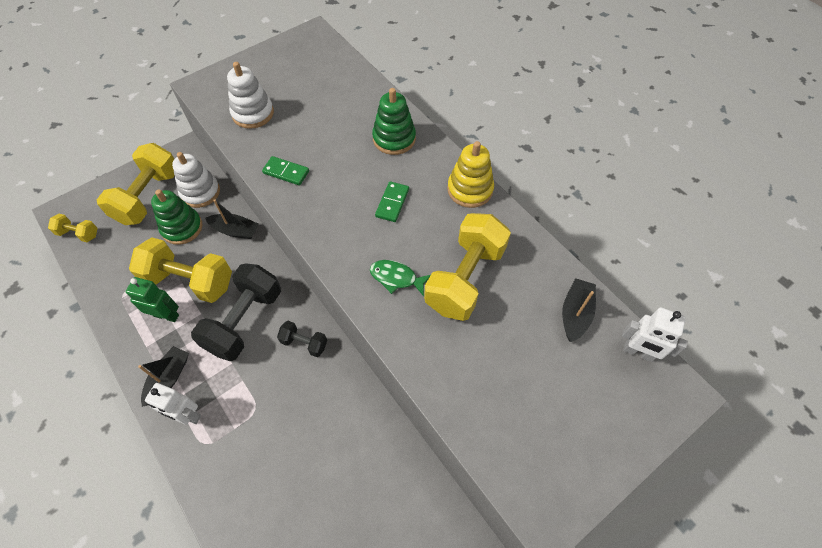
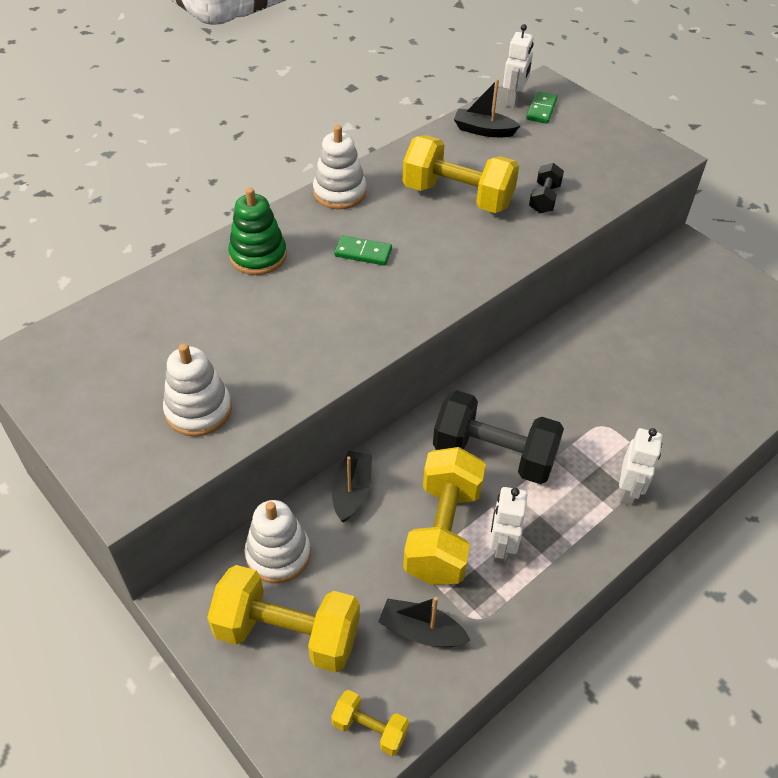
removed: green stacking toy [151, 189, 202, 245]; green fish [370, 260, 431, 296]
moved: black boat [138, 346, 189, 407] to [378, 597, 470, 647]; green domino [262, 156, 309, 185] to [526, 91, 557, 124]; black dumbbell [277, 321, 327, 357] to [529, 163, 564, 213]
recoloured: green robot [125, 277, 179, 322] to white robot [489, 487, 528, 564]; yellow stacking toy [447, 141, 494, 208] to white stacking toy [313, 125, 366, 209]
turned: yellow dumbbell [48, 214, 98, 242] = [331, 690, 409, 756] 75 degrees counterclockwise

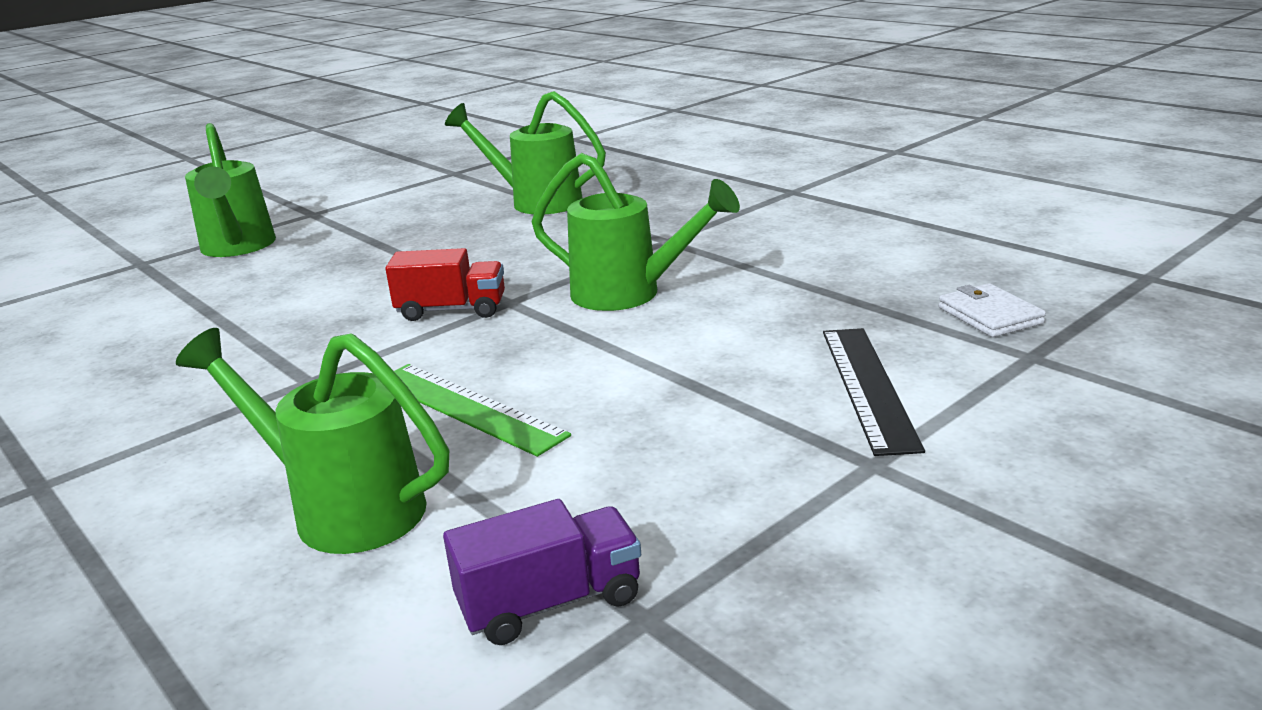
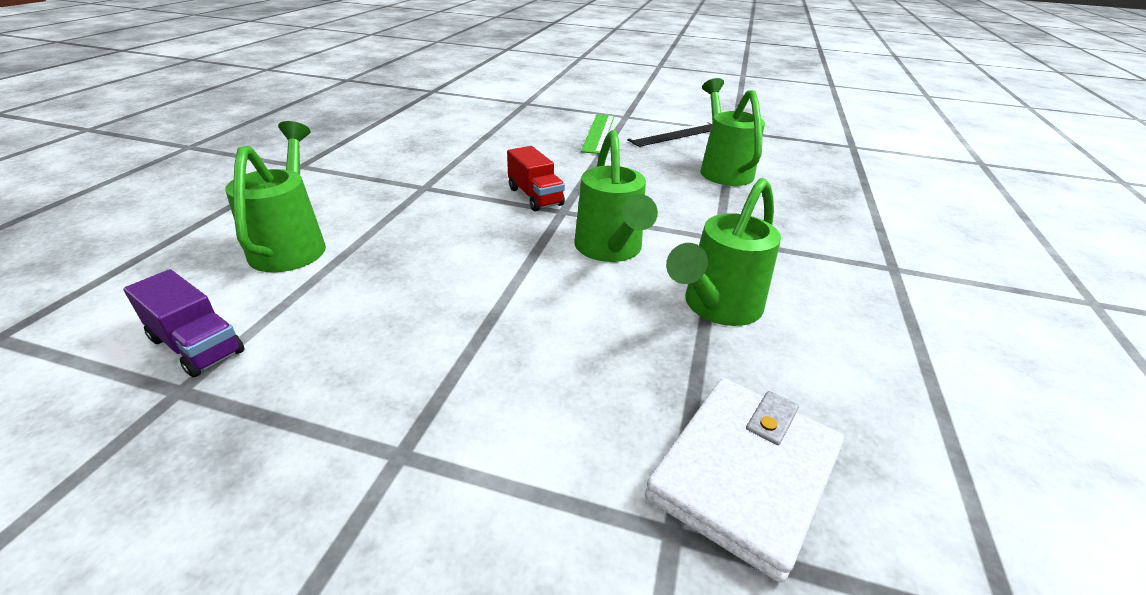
moved: green watering can [185, 123, 276, 257] to [666, 178, 781, 326]; green ruler [394, 364, 571, 457] to [581, 114, 614, 154]; black ruler [823, 328, 925, 456] to [627, 123, 712, 147]
resized: white wallet [939, 283, 1046, 337] = [645, 378, 844, 583] x1.84

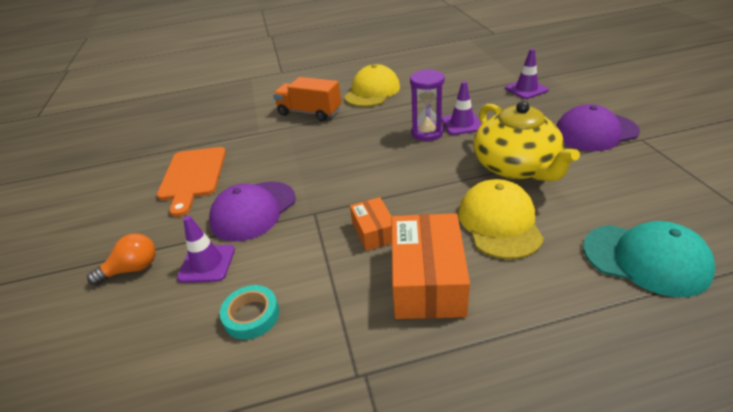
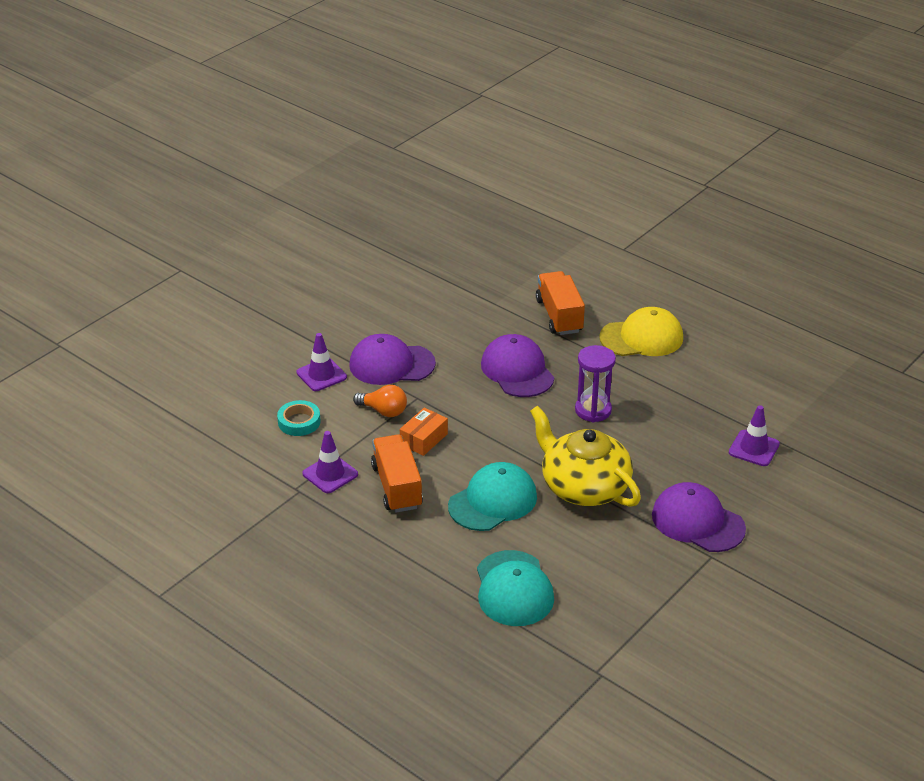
removed: orange cutting board [157, 147, 226, 217]
added: purple cap [481, 334, 554, 397]
moved: orange light bulb [87, 233, 156, 285] to [353, 385, 407, 417]; purple traffic cone [442, 81, 481, 135] to [302, 431, 358, 493]
replaced: orange box [391, 213, 470, 319] to orange truck [371, 434, 423, 513]
recoloured: yellow cap [458, 179, 544, 259] to turquoise cap [448, 462, 537, 531]
turned: yellow teapot [474, 101, 580, 182] = [530, 406, 641, 507] 105 degrees clockwise

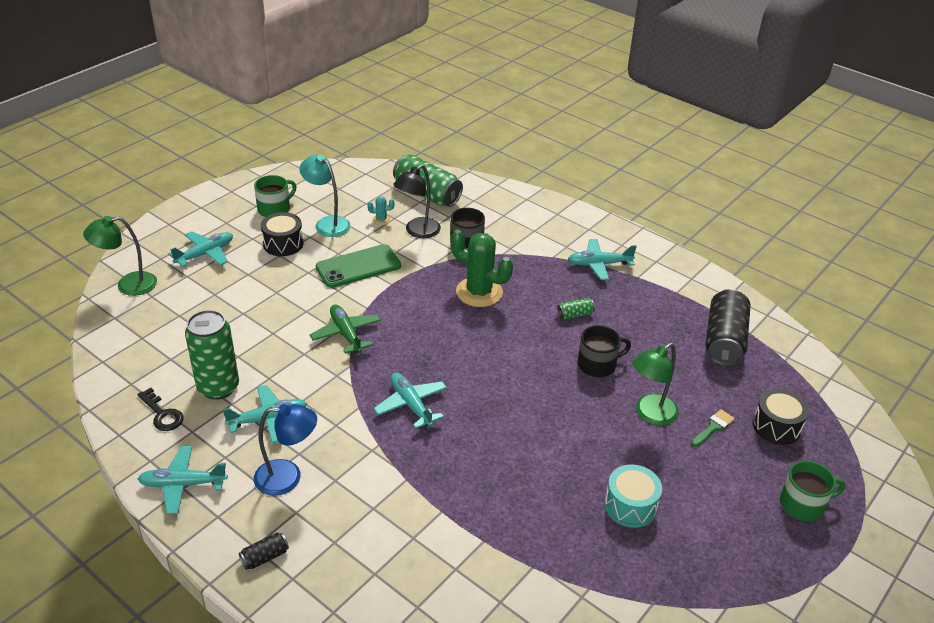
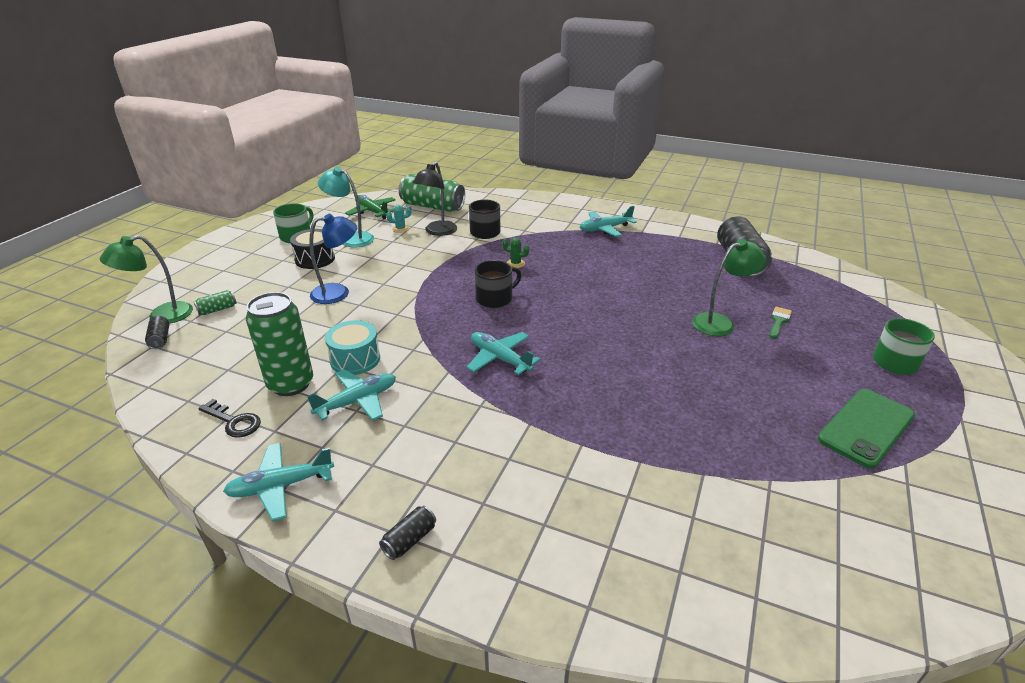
removed: turquoise plane [169, 231, 233, 267]; black drum [752, 388, 809, 445]
added: black can [145, 316, 170, 349]
moved: blue lamp [254, 404, 317, 496] to [309, 214, 357, 304]; green plane [310, 304, 381, 354] to [345, 195, 396, 219]; green phone [316, 244, 401, 288] to [818, 389, 915, 469]; green can [557, 298, 595, 319] to [194, 290, 237, 315]; black mug [578, 325, 631, 377] to [475, 260, 522, 308]; turquoise drum [604, 464, 662, 528] to [325, 320, 380, 375]
turned: green lamp [633, 343, 679, 425] = [692, 239, 766, 336] 150 degrees counterclockwise
resized: green cactus [451, 230, 513, 307] = [502, 238, 530, 268] x0.43

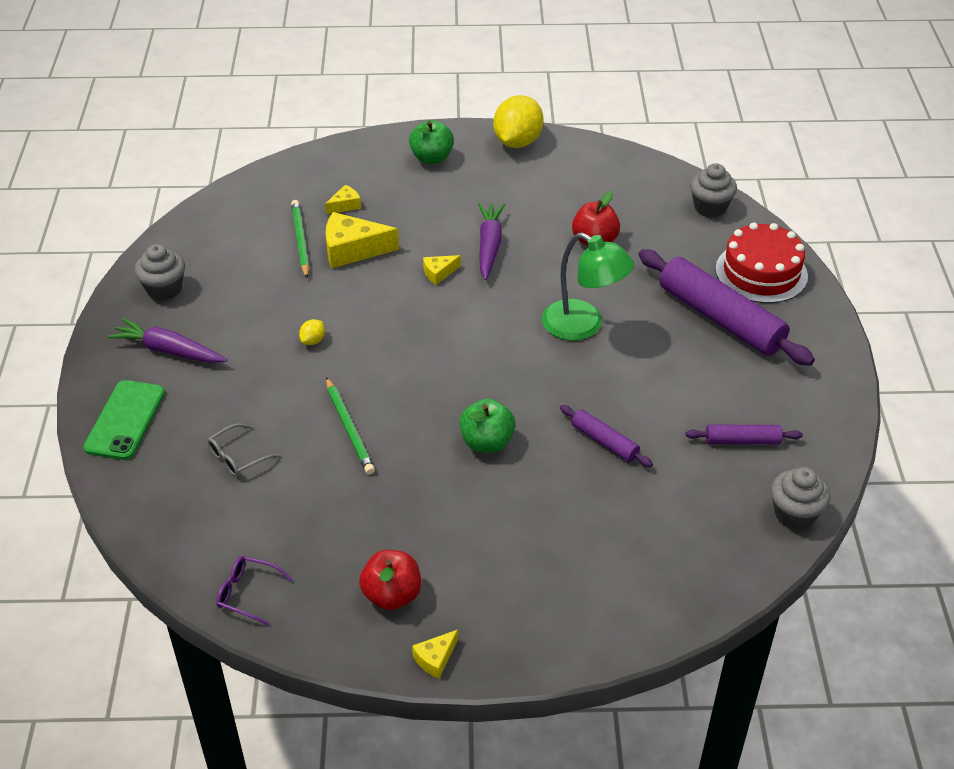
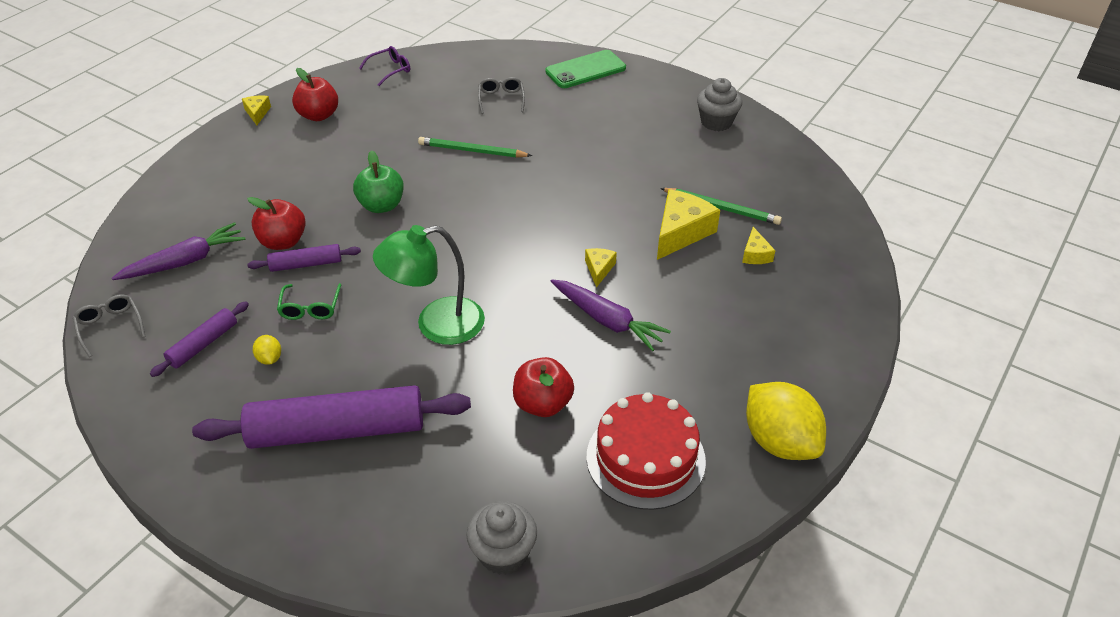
removed: green apple [409, 120, 454, 164]
added: red apple [247, 197, 306, 250]; green glasses [277, 283, 341, 320]
moved: purple carrot [108, 318, 227, 363] to [112, 222, 245, 280]; yellow lemon [299, 319, 325, 345] to [253, 335, 281, 365]; red cake [715, 222, 808, 303] to [586, 392, 706, 510]
replaced: grey cupcake [771, 467, 831, 530] to grey glasses [73, 294, 146, 357]
turned: green phone [83, 380, 165, 460] = [545, 50, 626, 88] 75 degrees counterclockwise

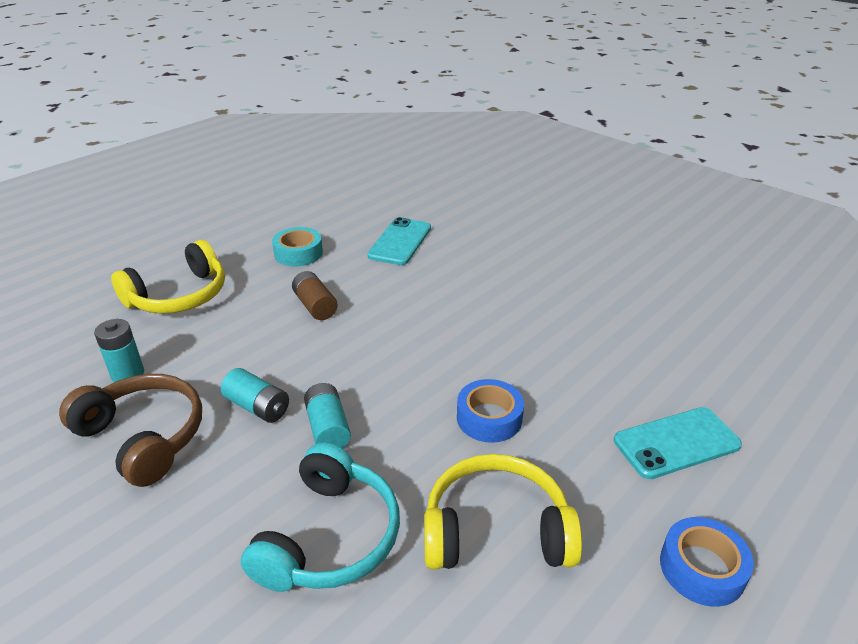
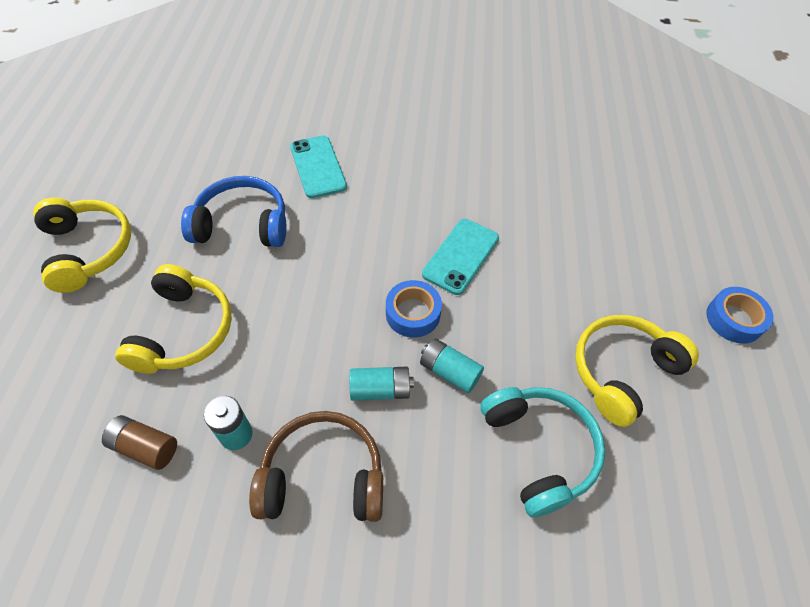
added: yellow headphones [33, 198, 131, 293]
moved: brown battery [292, 271, 338, 320] to [102, 415, 177, 470]; blue tape [457, 379, 524, 443] to [386, 280, 442, 338]; turquoise phone [614, 407, 742, 479] to [422, 219, 499, 295]
replaced: turquoise tape [272, 227, 323, 267] to blue headphones [181, 176, 287, 247]

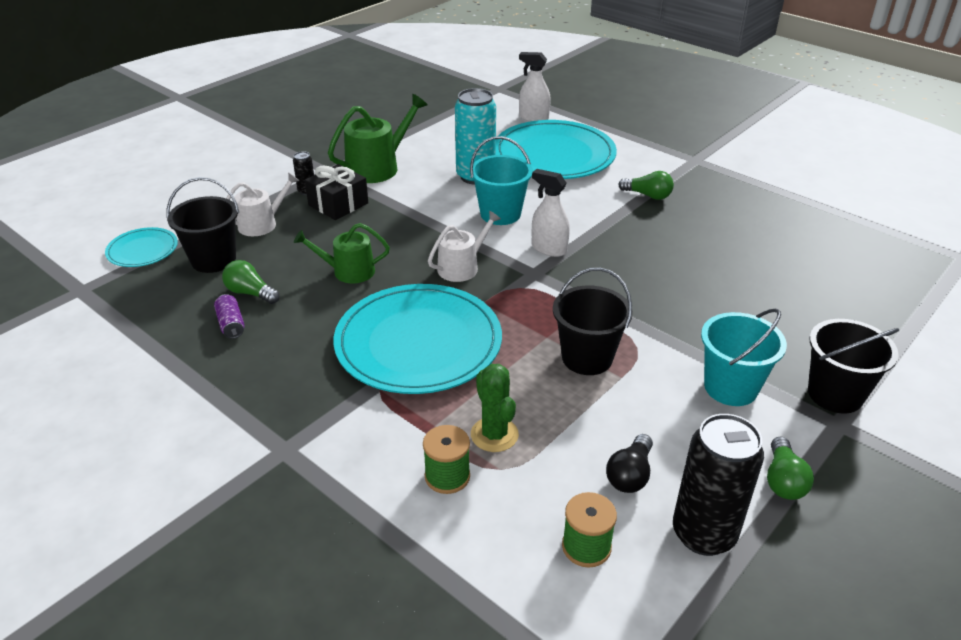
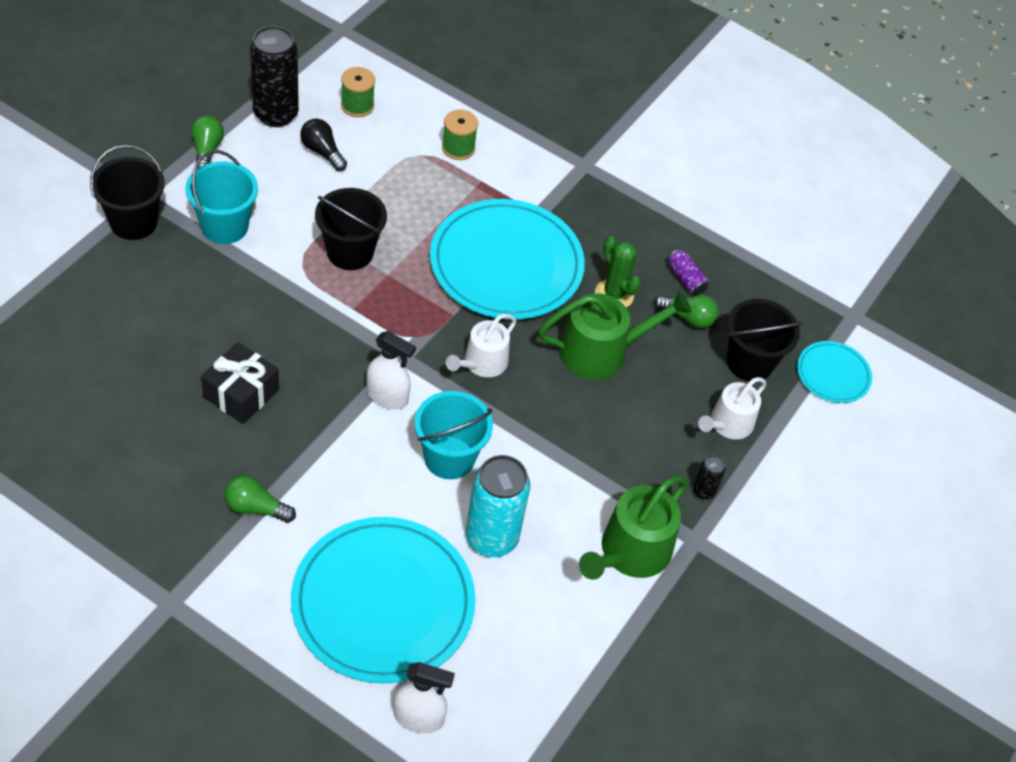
moved: black gift [305, 164, 368, 220] to [201, 342, 279, 424]; green cactus [471, 364, 519, 452] to [595, 236, 641, 307]
turned: black light bulb [606, 434, 653, 493] = [300, 119, 347, 171] 60 degrees counterclockwise
resized: green watering can [294, 223, 390, 283] = [539, 291, 691, 380] x1.52

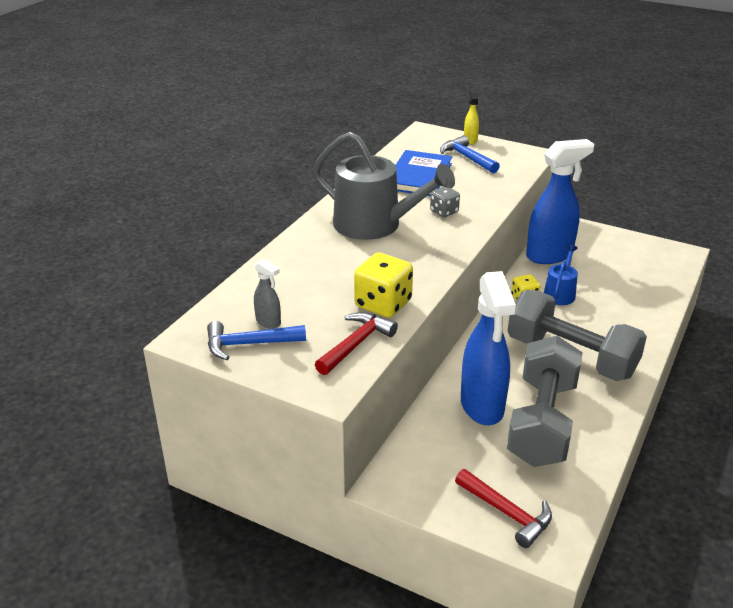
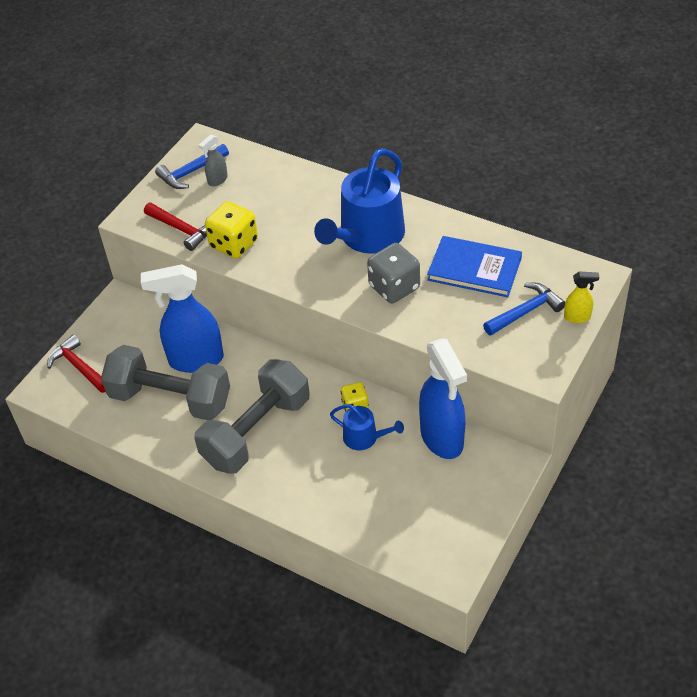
recoloured: grey watering can [313, 132, 455, 240] to blue watering can [314, 148, 405, 254]
turned: blue hammer [207, 321, 306, 360] = [155, 144, 229, 189] 120 degrees counterclockwise; red hammer [455, 469, 552, 548] = [47, 335, 105, 393] 90 degrees clockwise
resized: grey dice [430, 187, 460, 217] = [367, 243, 420, 303] x1.72

